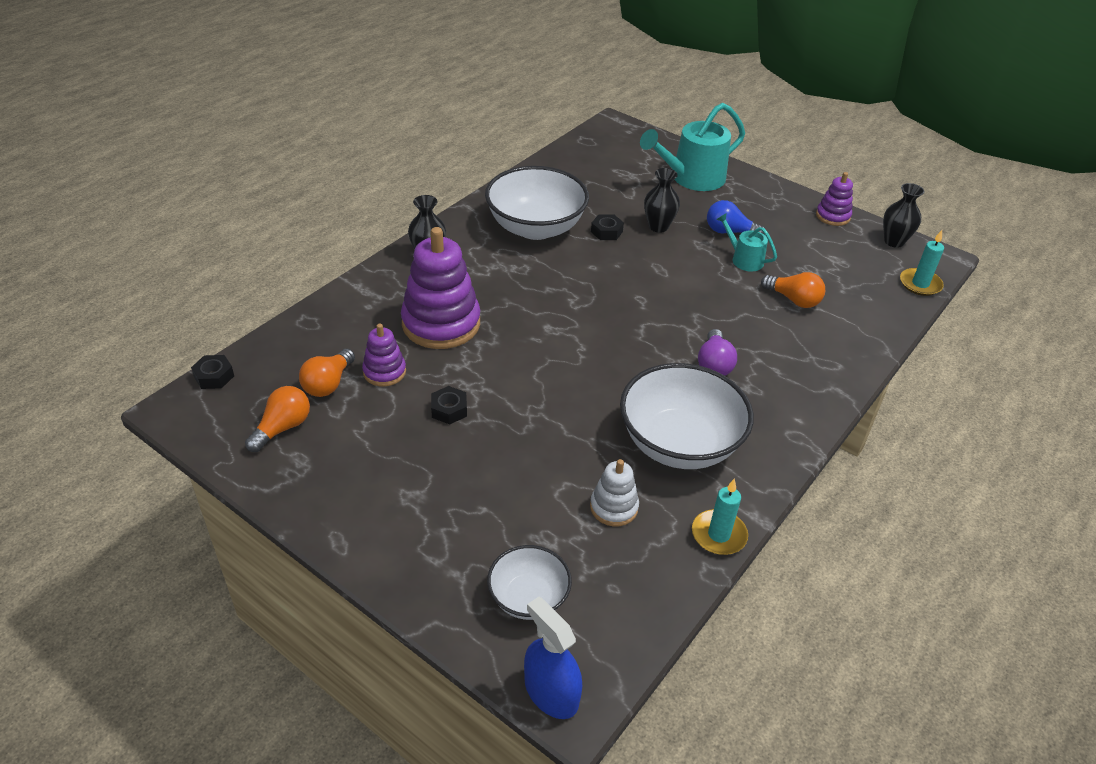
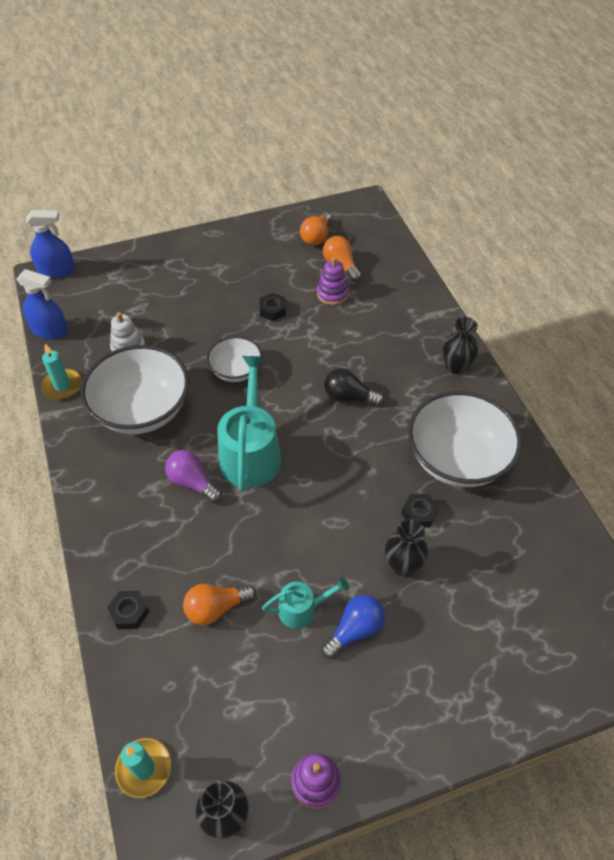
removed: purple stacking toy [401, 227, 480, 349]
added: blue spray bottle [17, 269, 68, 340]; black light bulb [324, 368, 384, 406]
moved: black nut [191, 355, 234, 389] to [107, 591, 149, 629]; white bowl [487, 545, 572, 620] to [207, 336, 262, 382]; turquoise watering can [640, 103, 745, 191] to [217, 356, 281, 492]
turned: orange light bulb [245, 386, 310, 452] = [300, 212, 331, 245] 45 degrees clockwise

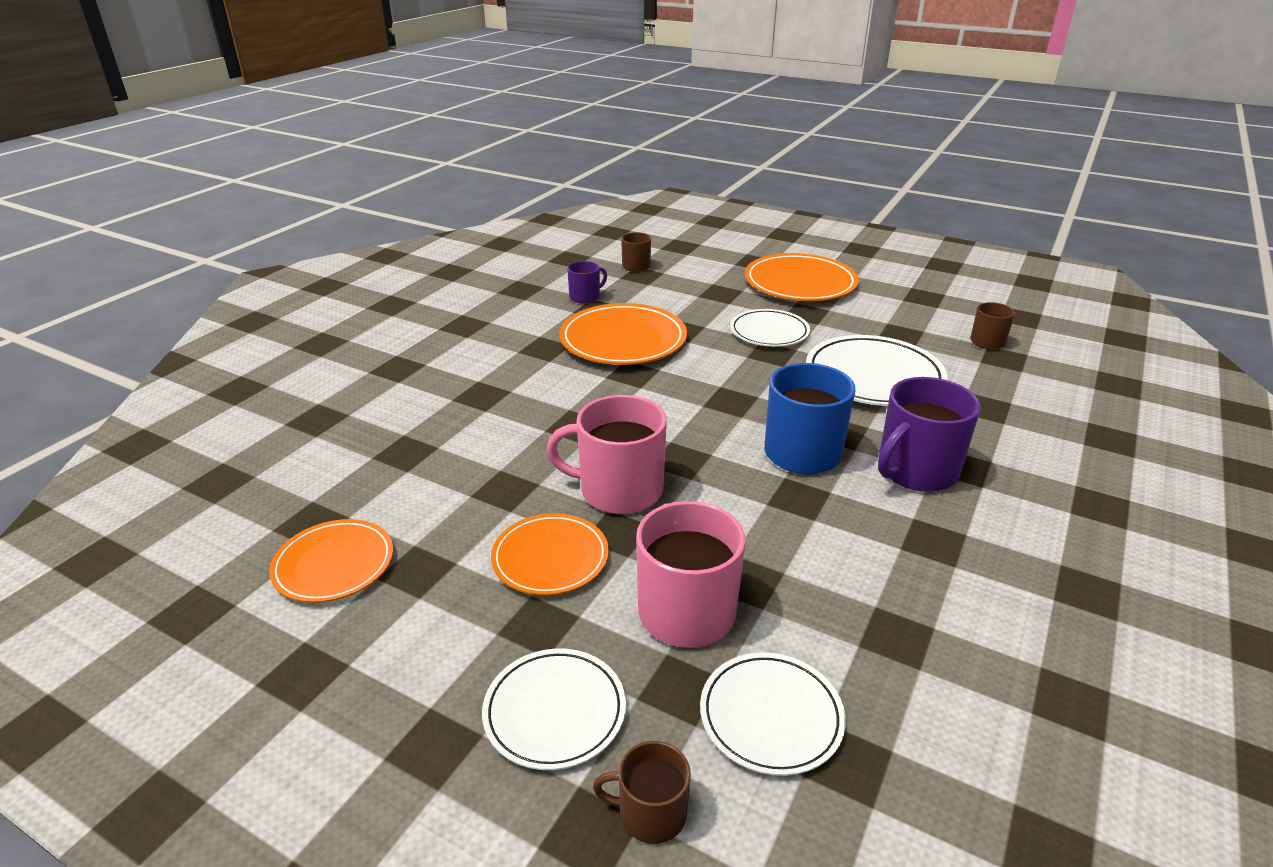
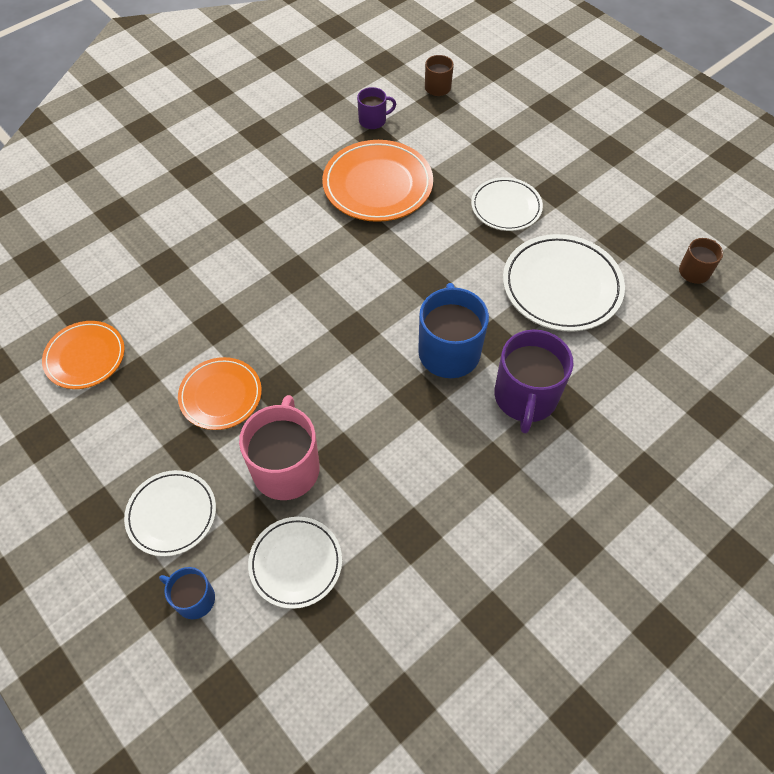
removed: pink mug [546, 395, 667, 514]; orange plate [745, 253, 859, 301]
recoloured: brown mug [593, 741, 691, 844] to blue mug [159, 567, 215, 619]
turned: purple mug [878, 377, 981, 492] = [494, 330, 573, 433] 60 degrees counterclockwise

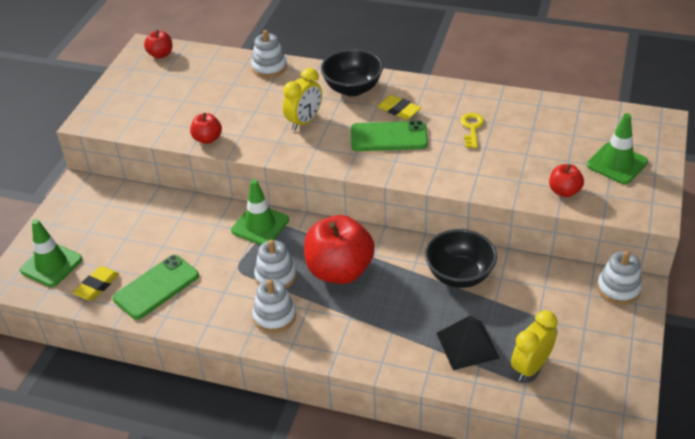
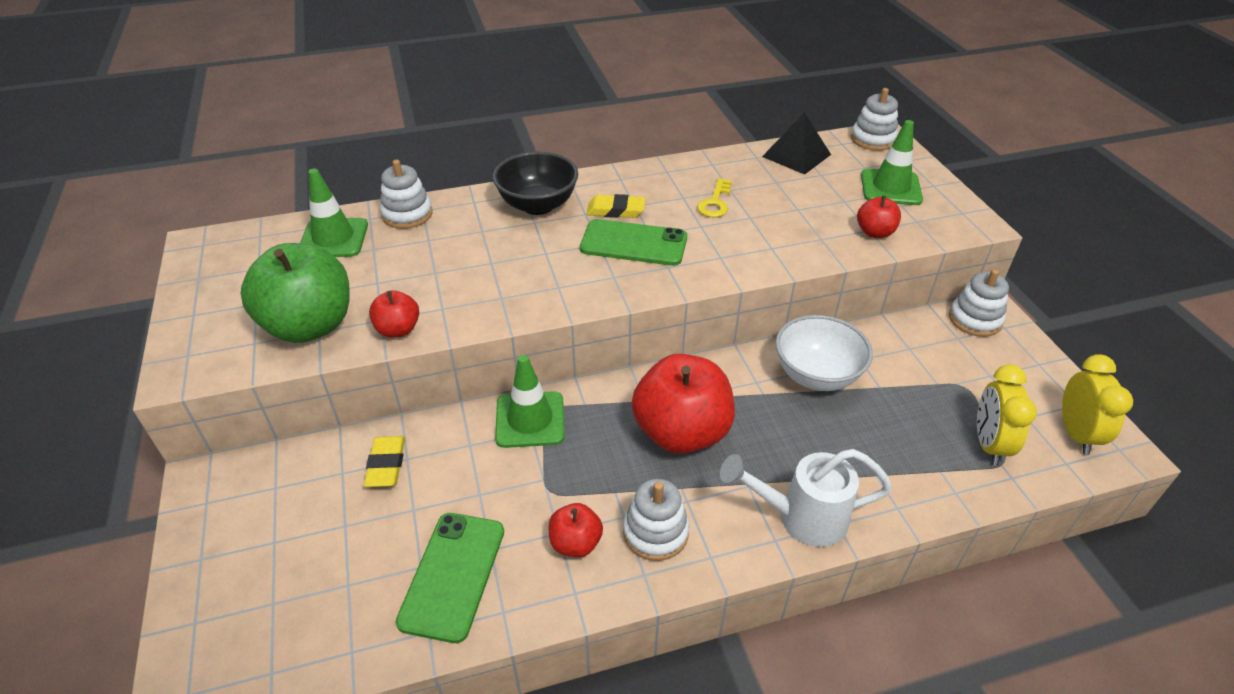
added: green apple [241, 243, 349, 343]; white watering can [720, 449, 892, 547]
moved: green traffic cone [20, 219, 82, 287] to [300, 169, 368, 257]; yellow eraser [73, 266, 119, 301] to [364, 436, 405, 487]; red apple [144, 30, 172, 59] to [548, 503, 603, 557]; white stacking toy [254, 240, 296, 289] to [851, 88, 898, 151]; yellow clock [283, 68, 322, 131] to [1062, 354, 1133, 455]; black pyramid [437, 316, 500, 370] to [762, 112, 831, 175]
recoloured: black bowl [425, 229, 497, 288] to white bowl [776, 315, 873, 391]
turned: green phone [351, 121, 428, 151] = [580, 219, 687, 266] 45 degrees clockwise; yellow key [460, 113, 484, 148] = [697, 178, 732, 217] 135 degrees counterclockwise

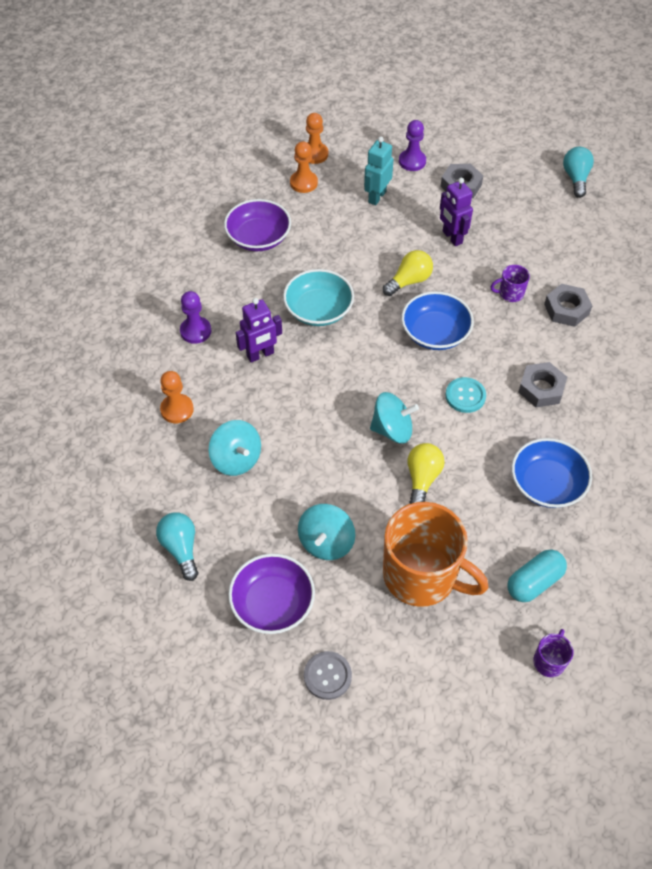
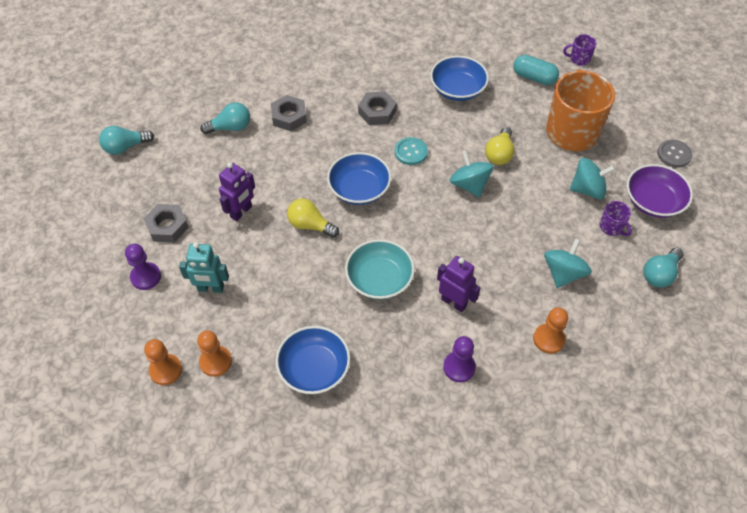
added: turquoise light bulb [200, 102, 250, 134]
moved: purple mug [490, 265, 530, 302] to [599, 201, 632, 236]
recoloured: purple bowl [224, 199, 291, 251] to blue bowl [275, 326, 350, 394]
turned: yellow light bulb [407, 443, 445, 504] = [485, 127, 515, 165] 60 degrees counterclockwise

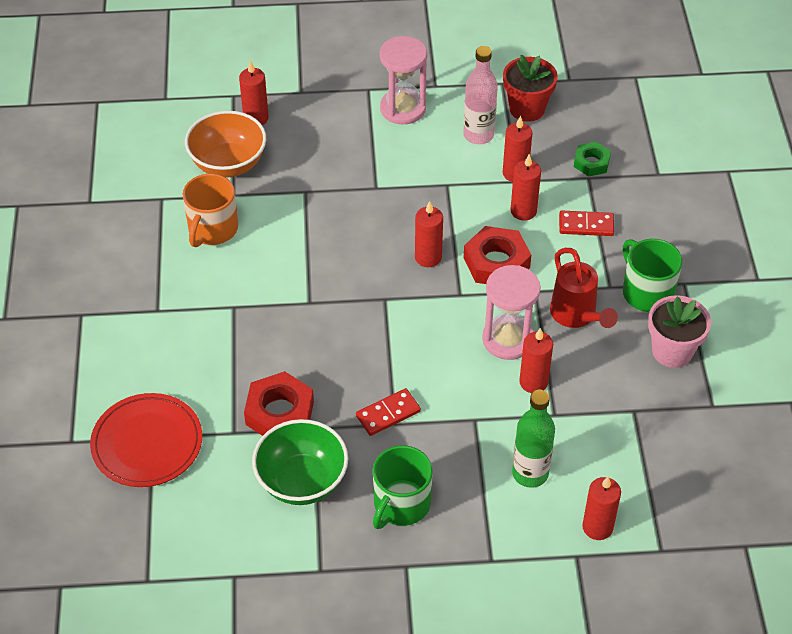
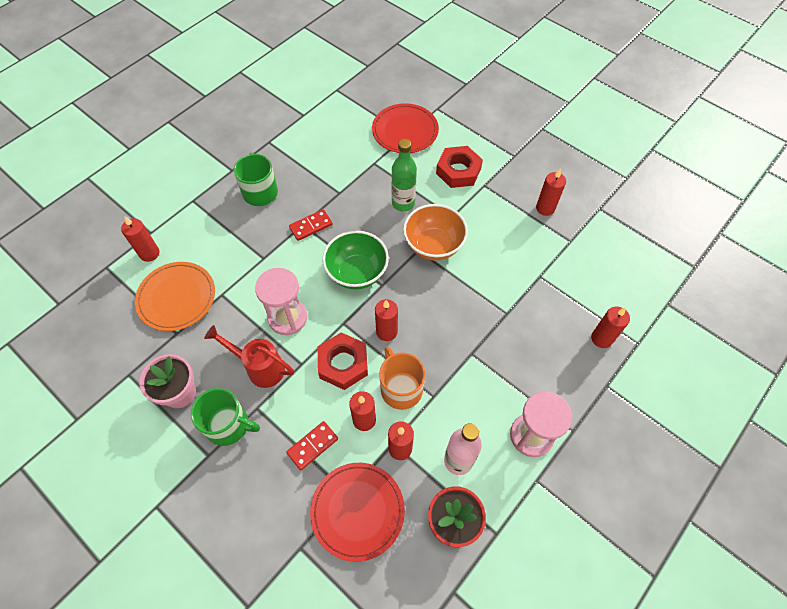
added: orange plate [135, 262, 215, 331]
moved: orange mug [182, 174, 238, 247] to [379, 346, 426, 410]; orange bowl [185, 111, 266, 177] to [403, 204, 468, 261]; red nut [244, 371, 314, 436] to [436, 146, 483, 188]; green bowl [252, 419, 348, 505] to [322, 231, 389, 289]; green bottle [512, 390, 555, 488] to [392, 139, 417, 212]; red candle [519, 328, 553, 393] to [536, 168, 566, 216]
replaced: green nut [574, 142, 611, 177] to red plate [310, 463, 405, 562]
turned: red domino [356, 388, 421, 436] = [289, 209, 333, 241] 45 degrees clockwise

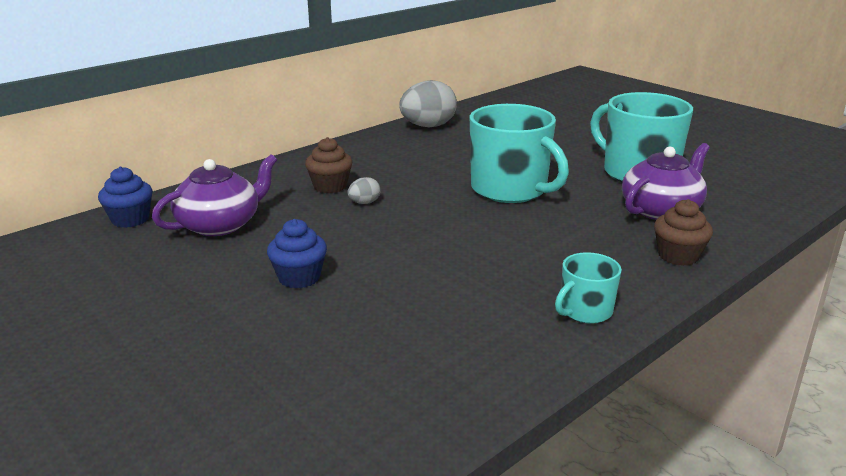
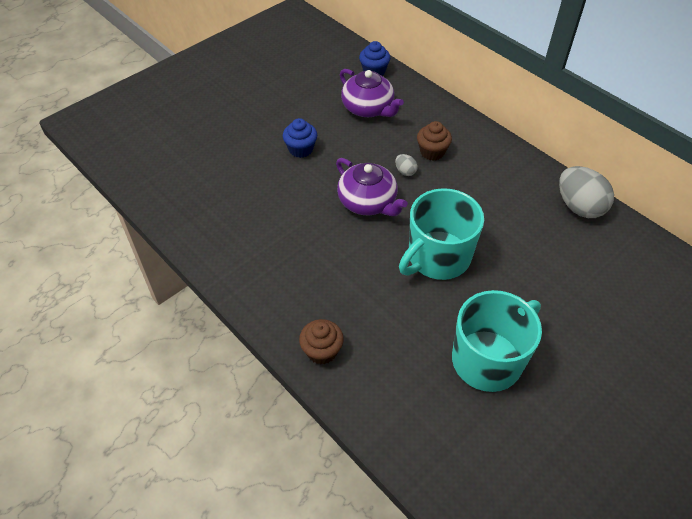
removed: turquoise mug [555, 252, 622, 324]
moved: purple teapot [622, 143, 710, 220] to [336, 158, 408, 216]

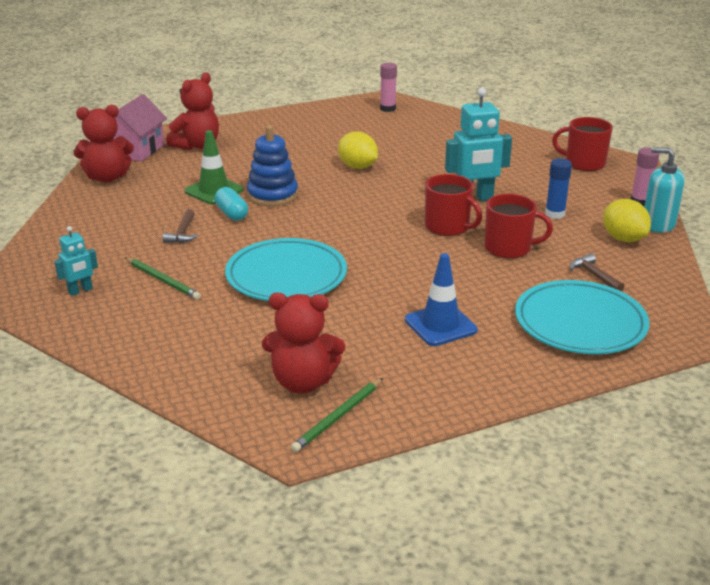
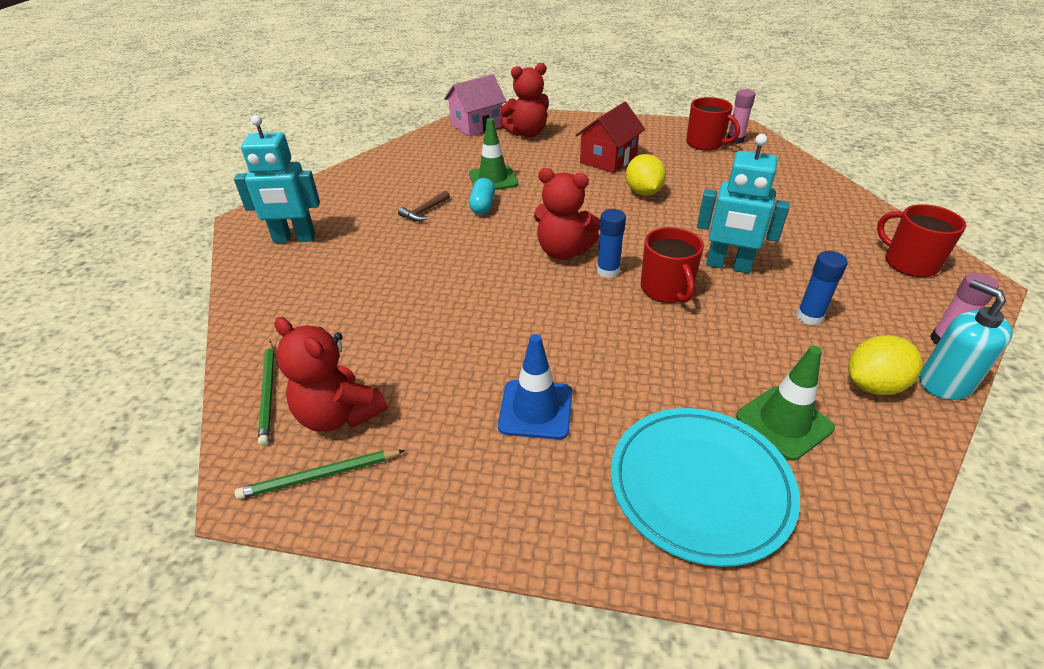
removed: turquoise plate [225, 238, 347, 301]; blue stacking toy [247, 125, 298, 206]
added: red house [576, 102, 645, 173]; blue glue stick [597, 209, 626, 278]
moved: red teddy bear [73, 105, 134, 182] to [534, 168, 600, 260]; green pencil [125, 257, 201, 300] to [258, 340, 274, 446]; red mug [485, 194, 553, 259] to [686, 97, 740, 150]
replaced: brown hammer [570, 253, 625, 291] to green traffic cone [736, 346, 835, 461]
turned: yellow lemon [603, 199, 651, 242] = [848, 335, 922, 395] 60 degrees clockwise
resized: turquoise robot [54, 226, 98, 296] = [234, 115, 320, 243] x1.88

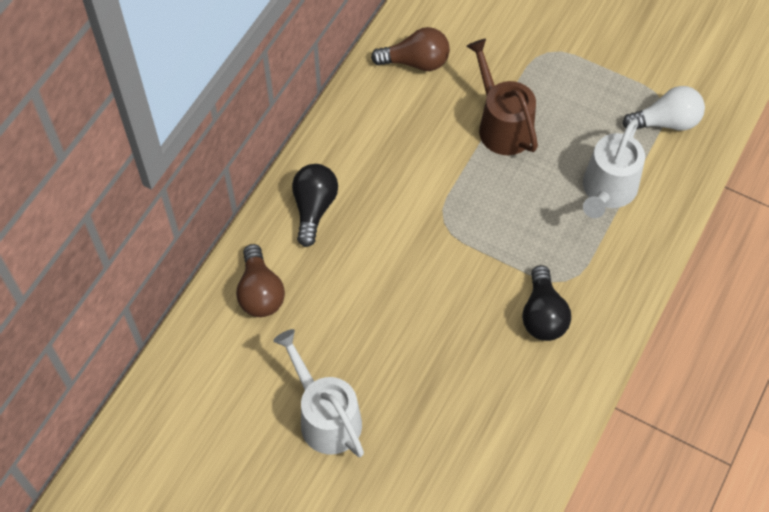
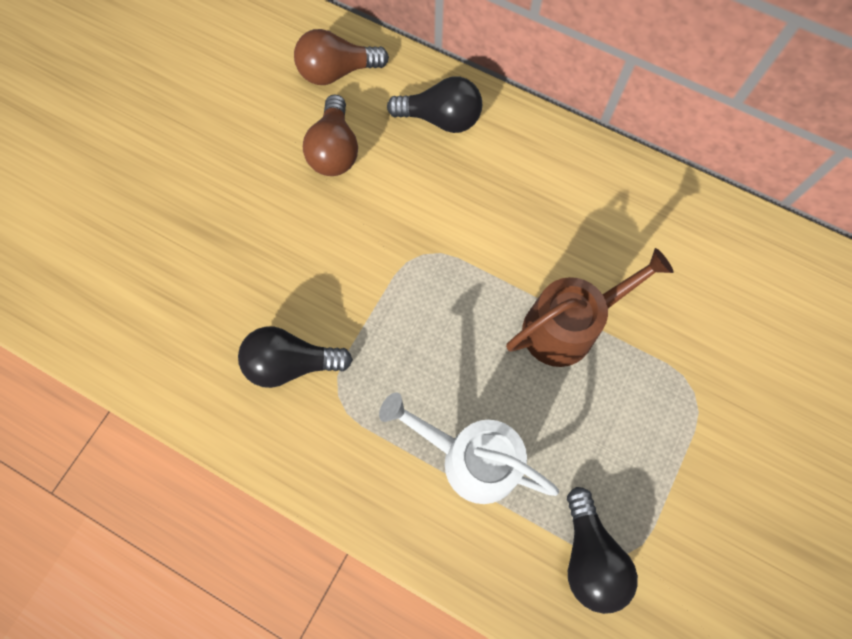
removed: white watering can [273, 329, 364, 457]
moved: brown light bulb [371, 27, 450, 71] to [303, 94, 358, 176]
recoloured: white light bulb [622, 86, 705, 131] to black light bulb [567, 487, 638, 614]

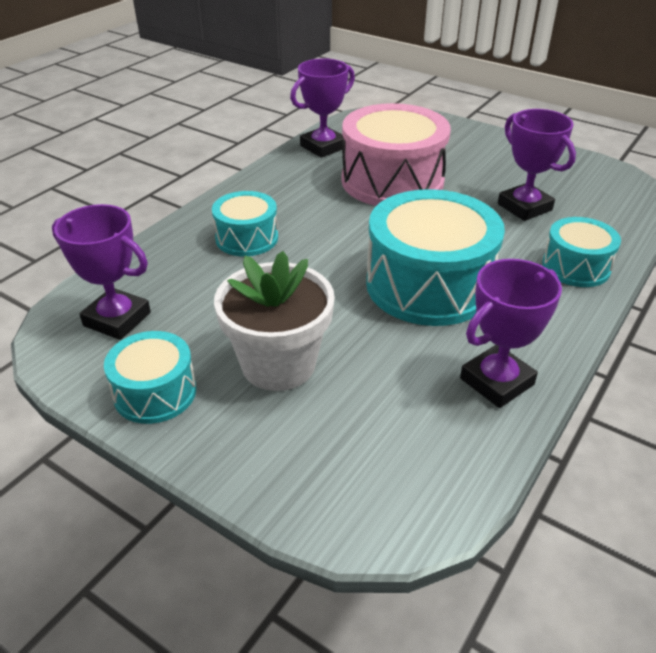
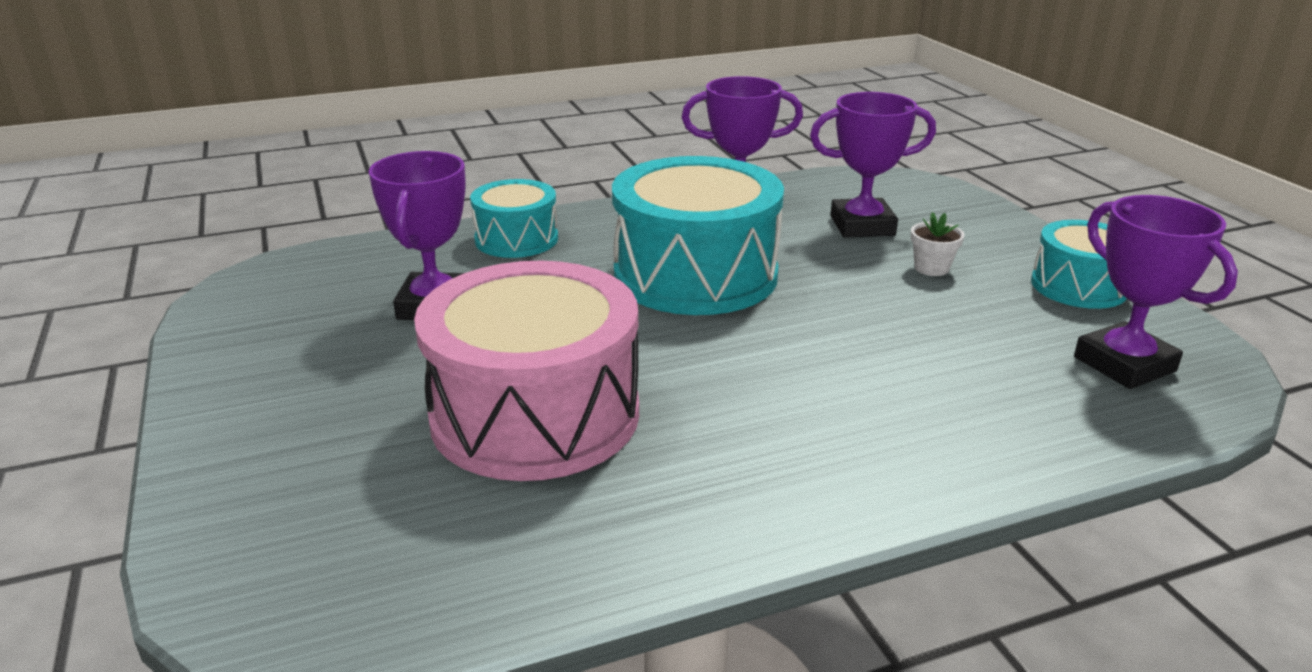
removed: turquoise drum [212, 191, 278, 256]
moved: purple trophy [290, 58, 355, 158] to [810, 92, 936, 238]
resized: white flower pot [214, 251, 335, 391] = [911, 212, 964, 276] x0.41

